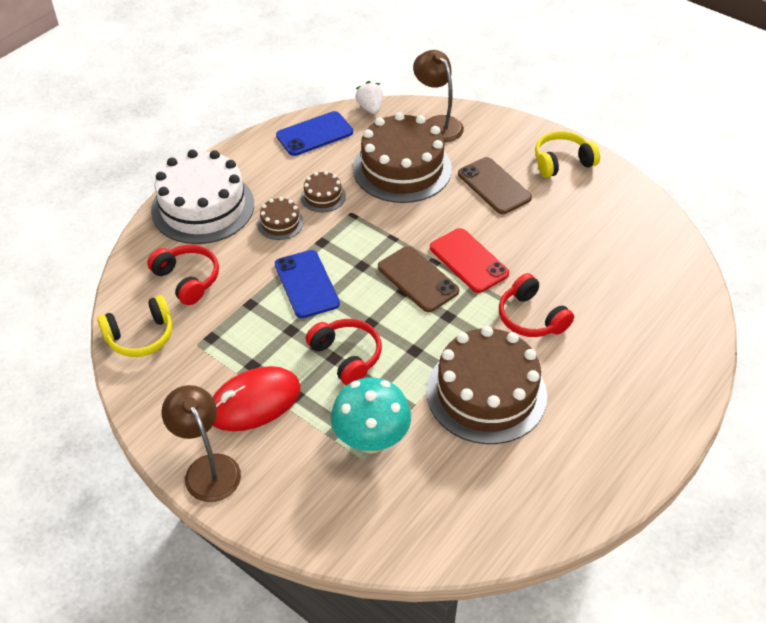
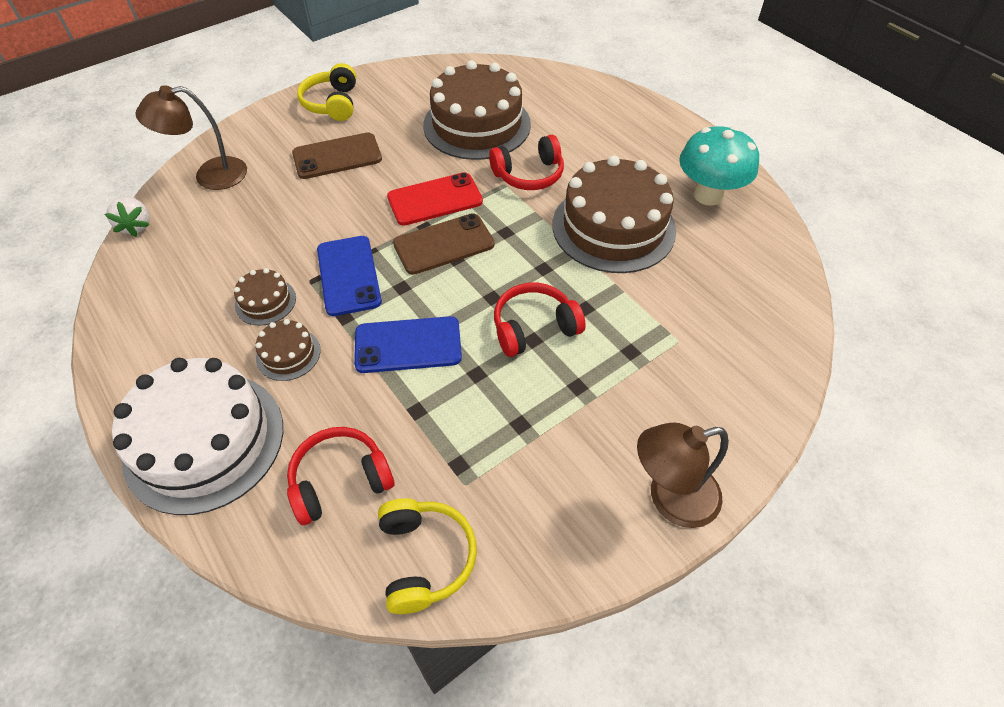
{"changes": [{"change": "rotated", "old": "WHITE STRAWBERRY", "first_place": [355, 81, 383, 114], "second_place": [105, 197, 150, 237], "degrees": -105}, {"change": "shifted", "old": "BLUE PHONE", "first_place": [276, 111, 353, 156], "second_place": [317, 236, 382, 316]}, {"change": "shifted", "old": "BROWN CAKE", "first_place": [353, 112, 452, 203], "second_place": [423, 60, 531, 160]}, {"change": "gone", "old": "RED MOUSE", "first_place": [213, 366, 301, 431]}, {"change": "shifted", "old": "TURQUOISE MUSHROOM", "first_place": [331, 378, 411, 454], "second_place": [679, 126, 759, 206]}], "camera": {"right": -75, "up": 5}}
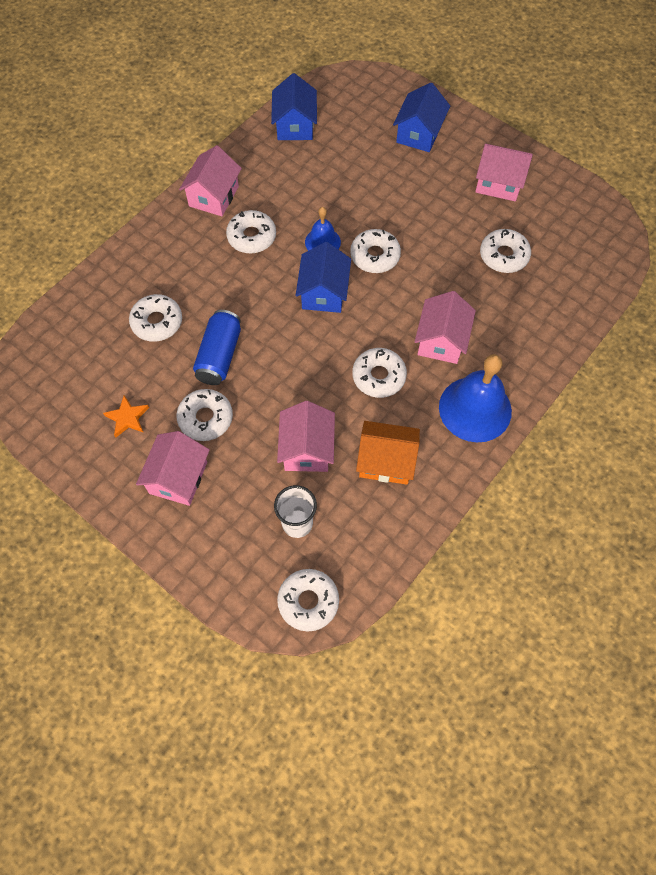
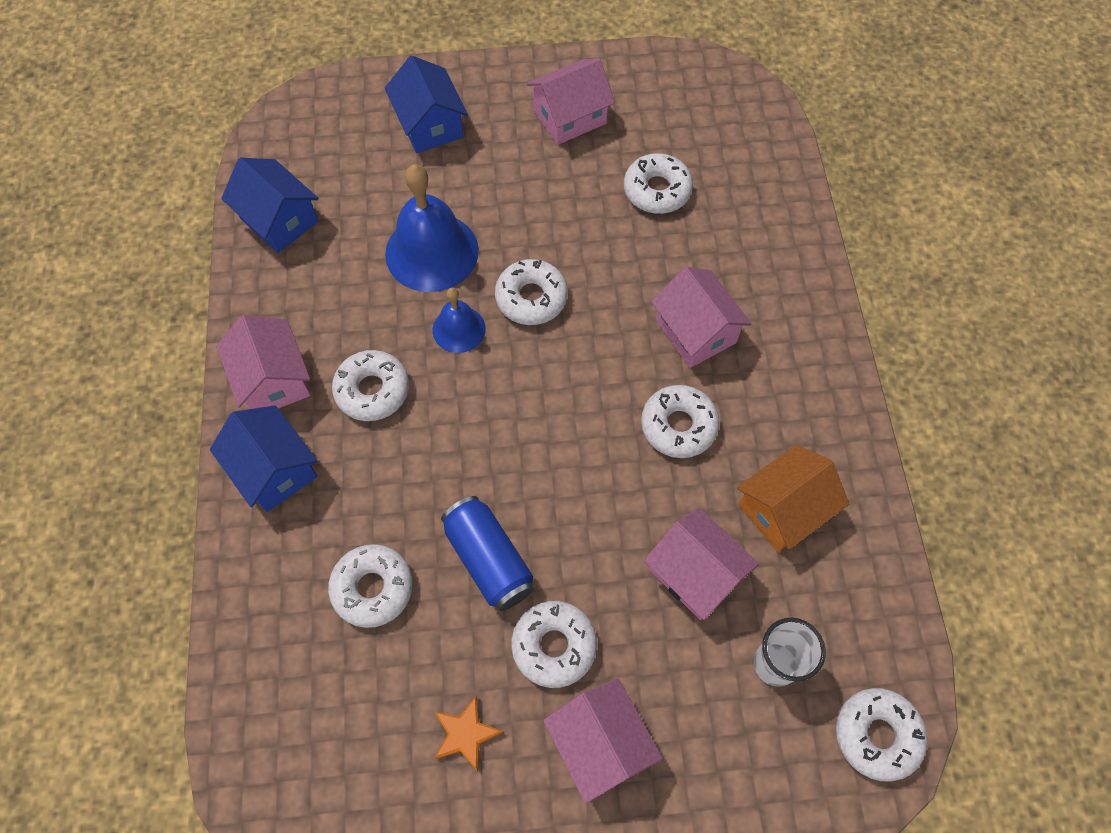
{"changes": [{"change": "shifted", "old": "BLUE HOUSE", "first_place": [296, 242, 351, 313], "second_place": [210, 405, 317, 512]}, {"change": "shifted", "old": "BLUE BELL", "first_place": [439, 354, 512, 442], "second_place": [385, 164, 479, 292]}], "camera": {"right": -45, "up": 0}}
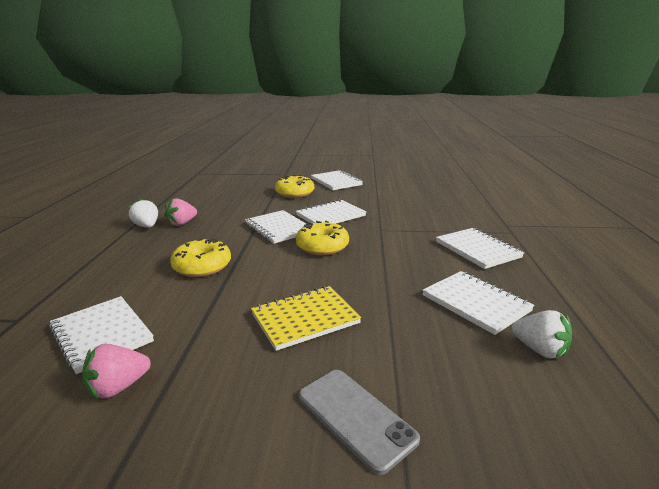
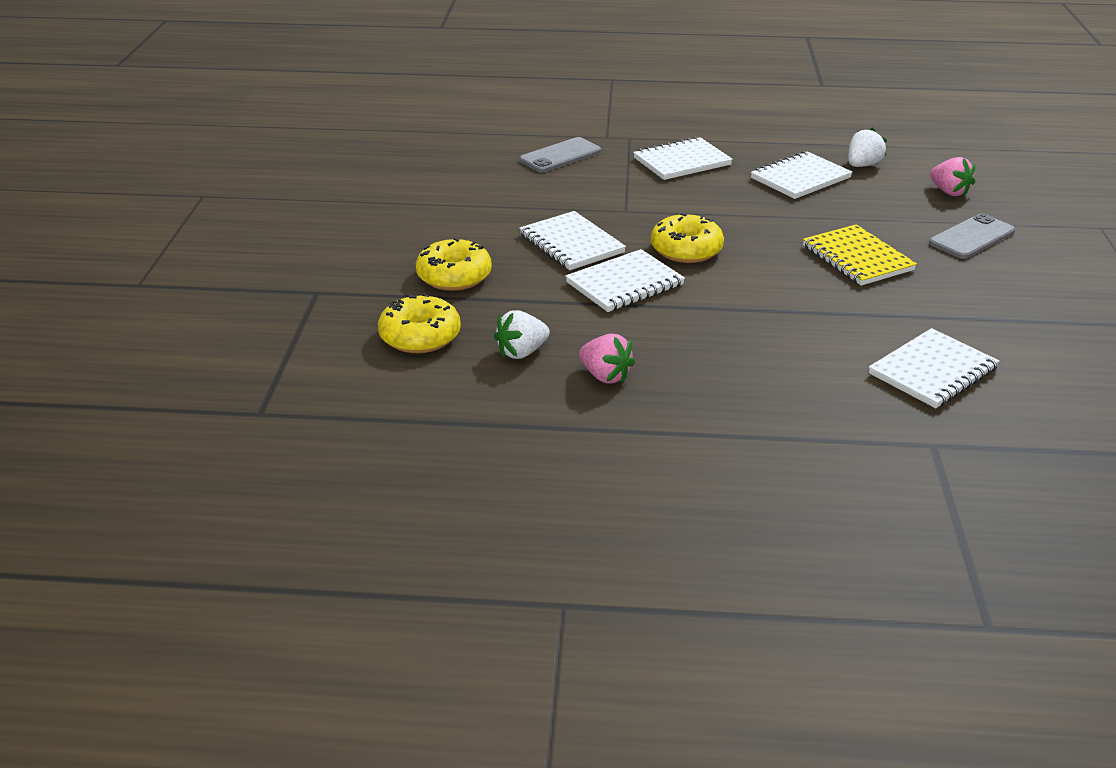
{"changes": [{"change": "gone", "old": "WHITE NOTEBOOK", "first_place": [311, 170, 363, 190]}, {"change": "shifted", "old": "WHITE STRAWBERRY", "first_place": [128, 198, 158, 228], "second_place": [494, 310, 550, 359]}, {"change": "shifted", "old": "YELLOW DONUT", "first_place": [170, 238, 231, 277], "second_place": [378, 293, 461, 353]}, {"change": "shifted", "old": "PINK STRAWBERRY", "first_place": [82, 344, 151, 399], "second_place": [930, 157, 975, 196]}, {"change": "new", "new": "GREY PHONE", "second_place": [519, 137, 601, 172]}], "camera": {"right": -90, "up": 10}}
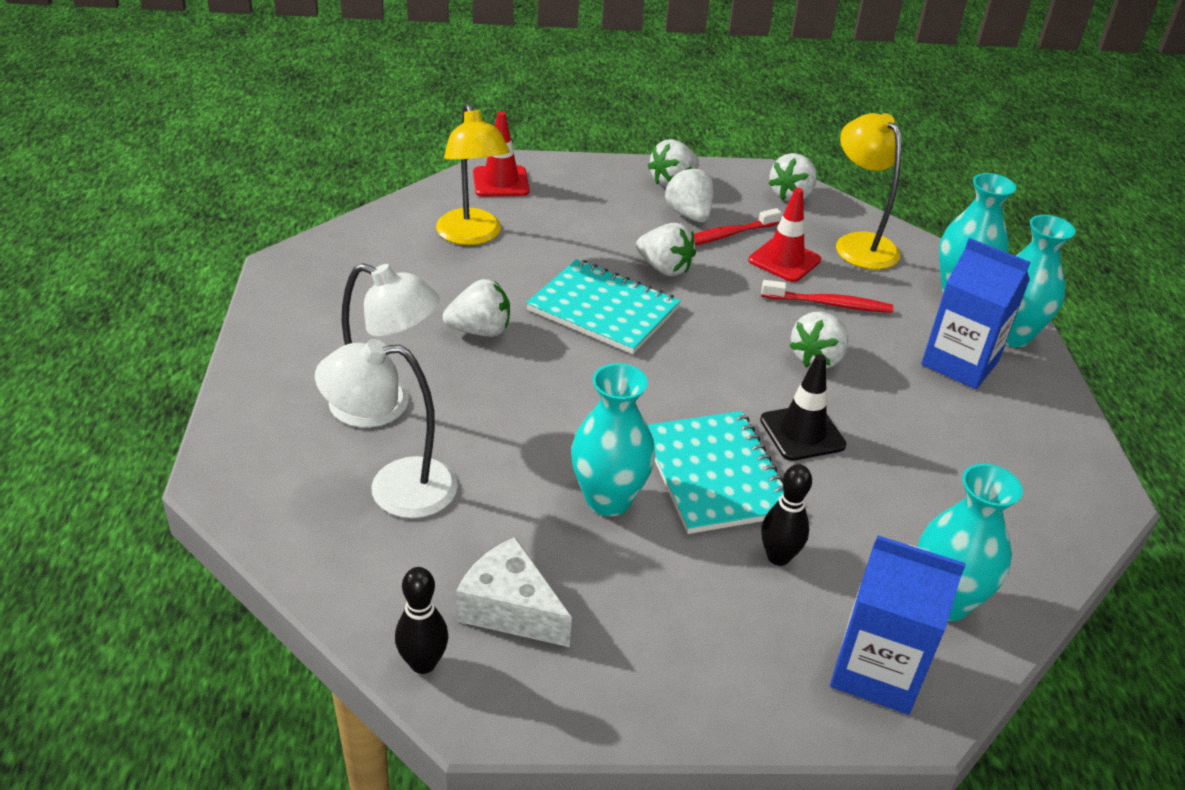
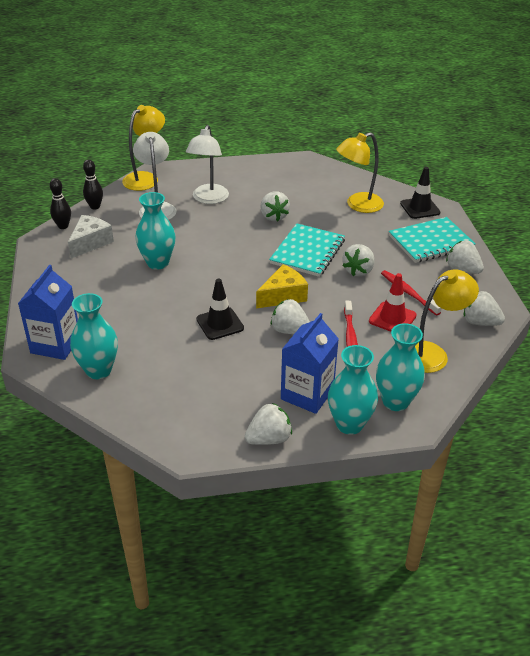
{"changes": [{"change": "repainted", "old": "RED TRAFFIC CONE", "new": "BLACK TRAFFIC CONE", "first_place": [473, 111, 530, 197], "second_place": [400, 167, 440, 219]}, {"change": "shifted", "old": "WHITE STRAWBERRY", "first_place": [665, 167, 714, 222], "second_place": [245, 403, 292, 445]}, {"change": "shifted", "old": "TURQUOISE NOTEBOOK", "first_place": [648, 411, 784, 534], "second_place": [389, 217, 476, 263]}, {"change": "shifted", "old": "BLACK BOWLING PIN", "first_place": [761, 464, 812, 566], "second_place": [83, 159, 103, 210]}, {"change": "new", "new": "YELLOW LAMP", "second_place": [122, 105, 165, 191]}, {"change": "new", "new": "YELLOW CHEESE", "second_place": [256, 264, 308, 308]}], "camera": {"right": 85, "up": 0}}
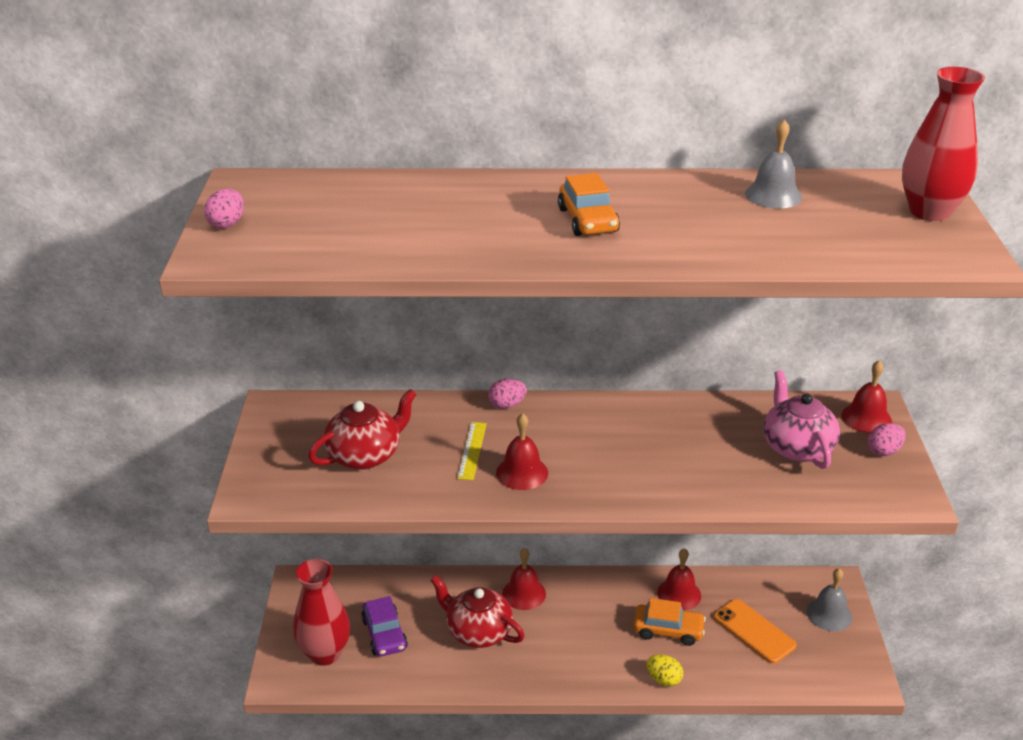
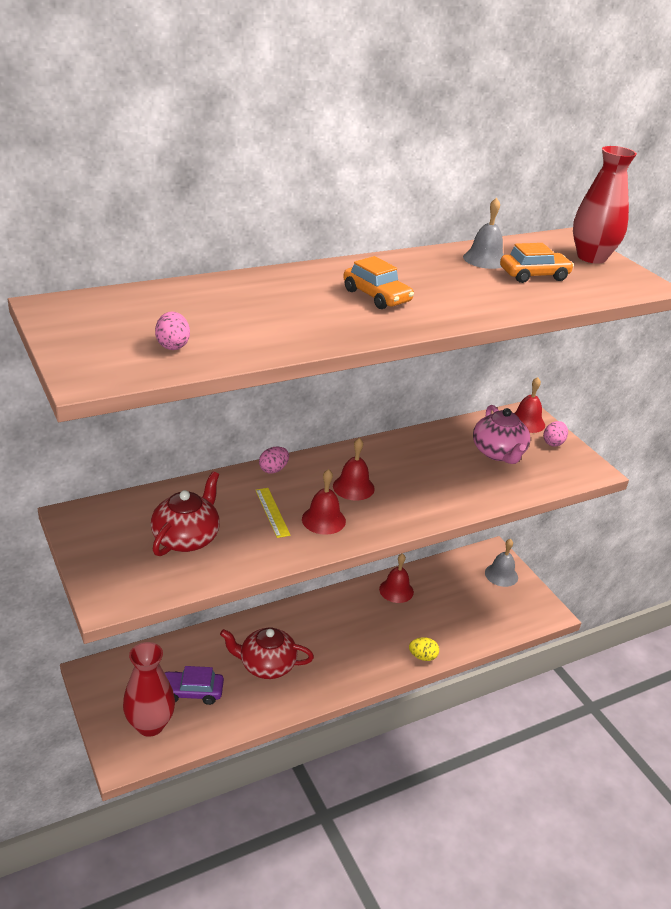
{"changes": [{"change": "shifted", "old": "PINK EGG", "first_place": [204, 189, 244, 229], "second_place": [155, 312, 190, 350]}, {"change": "rotated", "old": "PINK TEAPOT", "first_place": [763, 370, 840, 469], "second_place": [473, 405, 530, 464], "degrees": -150}, {"change": "shifted", "old": "RED BELL", "first_place": [502, 548, 546, 610], "second_place": [333, 438, 375, 500]}, {"change": "rotated", "old": "PURPLE CAR", "first_place": [361, 596, 408, 657], "second_place": [165, 666, 224, 705], "degrees": 135}, {"change": "shifted", "old": "ORANGE CAR", "first_place": [634, 598, 706, 646], "second_place": [500, 243, 574, 283]}, {"change": "gone", "old": "ORANGE PHONE", "first_place": [714, 599, 797, 664]}], "camera": {"right": -30, "up": 0}}
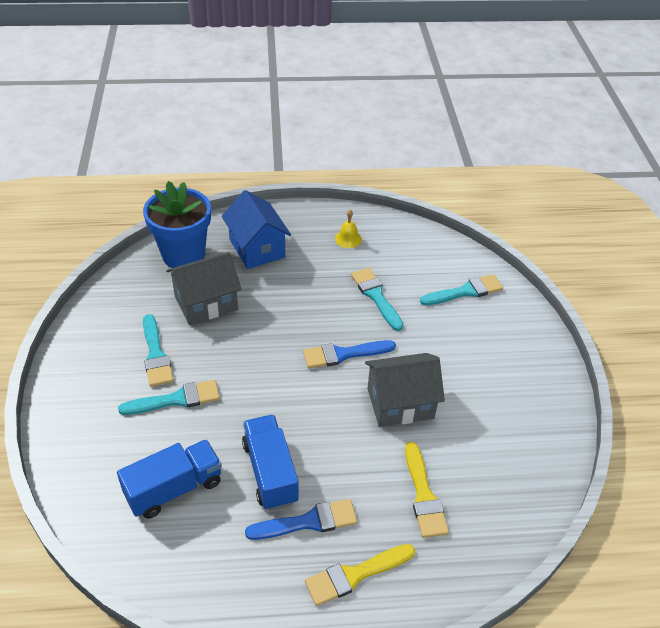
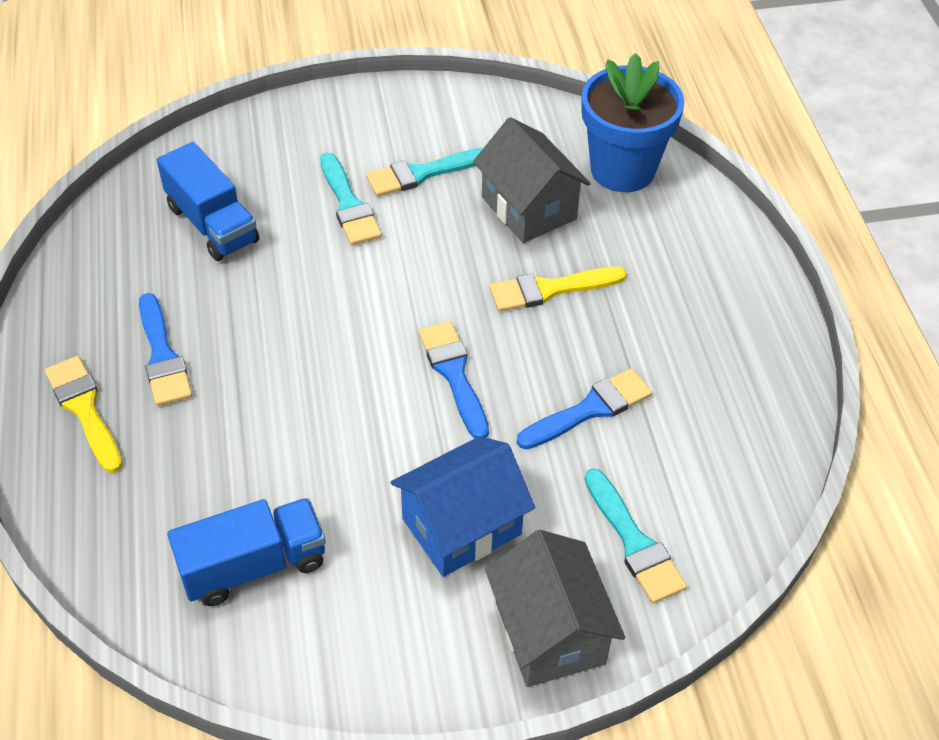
{"changes": [{"change": "shifted", "old": "BLUE HOUSE", "first_place": [222, 190, 291, 269], "second_place": [391, 436, 535, 577]}, {"change": "gone", "old": "YELLOW BELL", "first_place": [335, 210, 362, 248]}, {"change": "repainted", "old": "TURQUOISE BRUSH", "new": "BLUE BRUSH", "first_place": [351, 268, 404, 331], "second_place": [517, 368, 652, 449]}, {"change": "shifted", "old": "GREY HOUSE", "first_place": [365, 353, 445, 427], "second_place": [485, 530, 625, 687]}, {"change": "shifted", "old": "BLUE TRUCK", "first_place": [242, 415, 299, 510], "second_place": [167, 498, 326, 606]}, {"change": "shifted", "old": "YELLOW BRUSH", "first_place": [405, 442, 449, 538], "second_place": [489, 267, 627, 312]}], "camera": {"right": 85, "up": 5}}
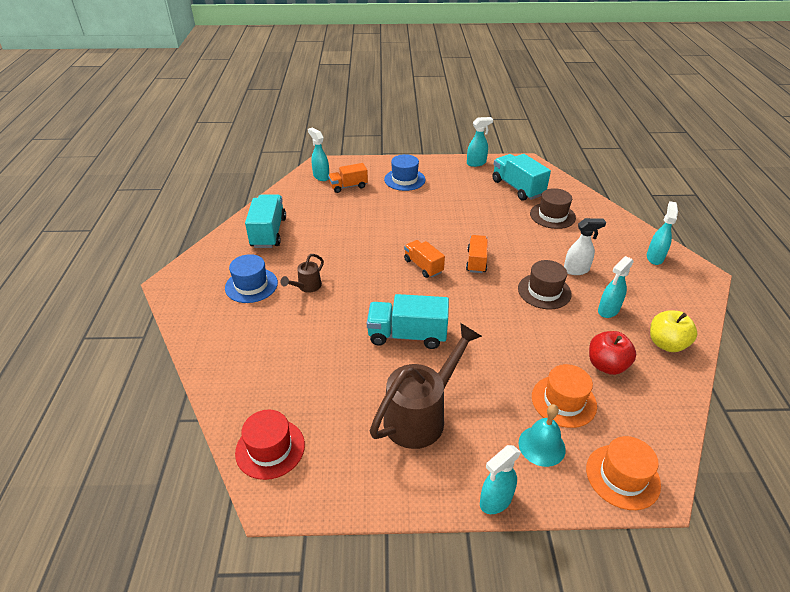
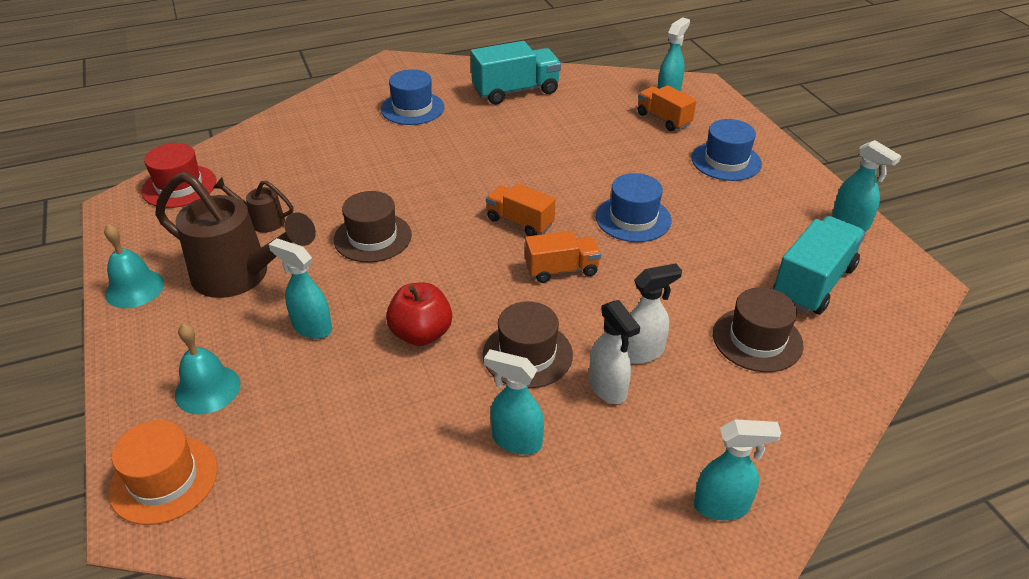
{"changes": [{"change": "rotated", "old": "ORANGE TRUCK", "first_place": [404, 240, 445, 278], "second_place": [486, 184, 556, 236], "degrees": -90}, {"change": "shifted", "old": "BROWN WATERING CAN", "first_place": [280, 254, 324, 293], "second_place": [213, 178, 294, 233]}, {"change": "swapped", "old": "TURQUOISE TRUCK", "new": "BROWN HAT", "first_place": [367, 294, 449, 349], "second_place": [334, 191, 412, 262]}, {"change": "gone", "old": "YELLOW APPLE", "first_place": [650, 311, 697, 352]}, {"change": "shifted", "old": "RED APPLE", "first_place": [589, 331, 636, 375], "second_place": [386, 283, 452, 346]}, {"change": "gone", "old": "ORANGE HAT", "first_place": [532, 364, 597, 428]}, {"change": "shifted", "old": "TURQUOISE SPRAY BOTTLE", "first_place": [480, 445, 521, 514], "second_place": [269, 238, 332, 339]}, {"change": "new", "new": "BLUE HAT", "second_place": [596, 173, 672, 242]}, {"change": "new", "new": "TURQUOISE BELL", "second_place": [104, 224, 164, 308]}, {"change": "new", "new": "WHITE SPRAY BOTTLE", "second_place": [627, 263, 682, 364]}], "camera": {"right": 70, "up": 0}}
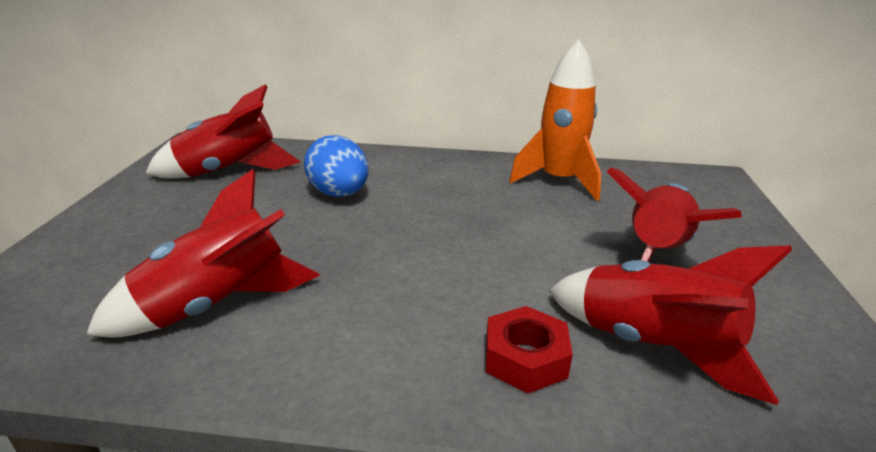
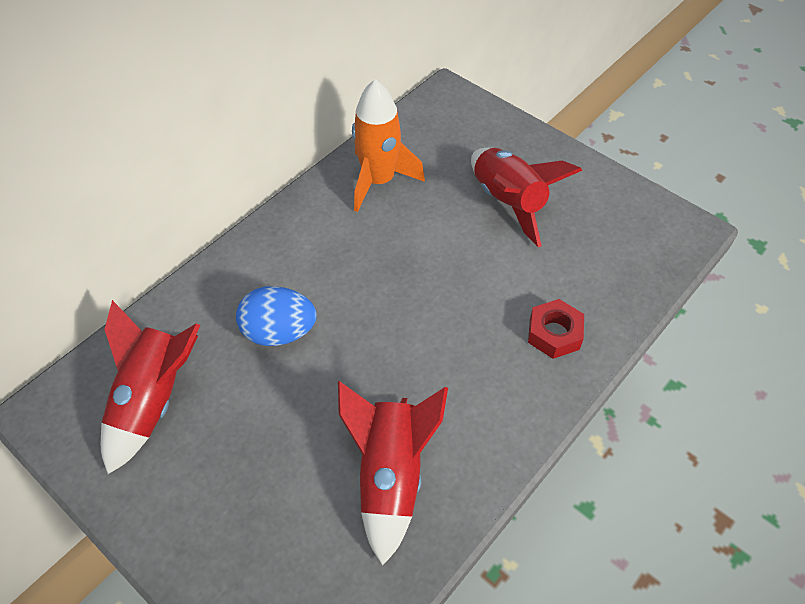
{"changes": [{"change": "gone", "old": "RED ROCKET", "first_place": [549, 245, 792, 405]}], "camera": {"right": -55, "up": 25}}
